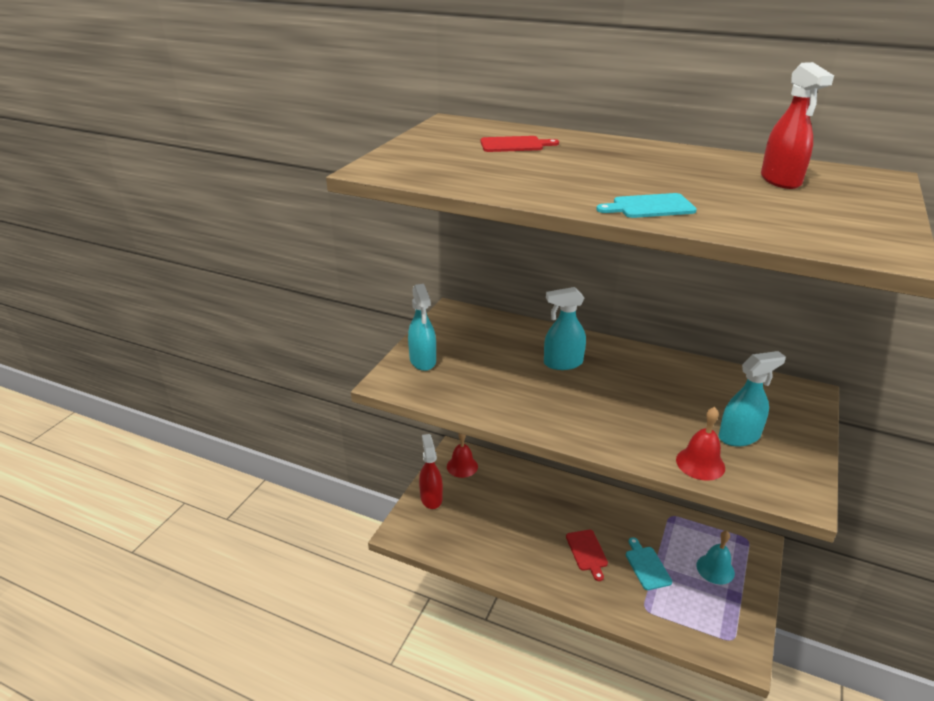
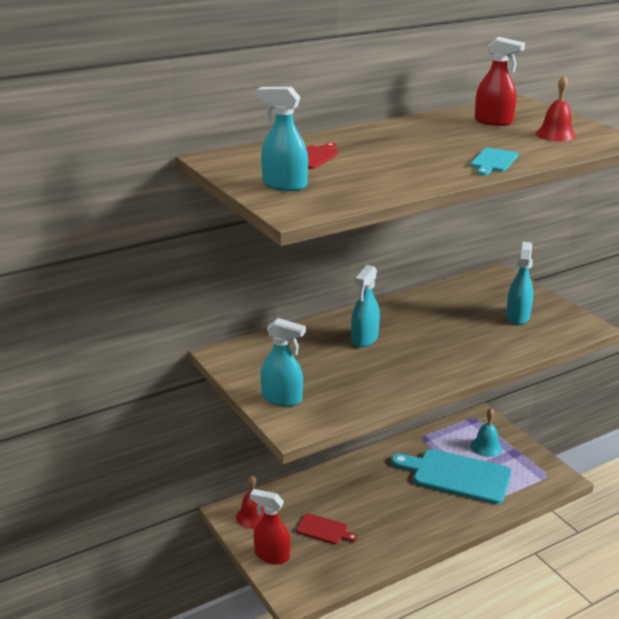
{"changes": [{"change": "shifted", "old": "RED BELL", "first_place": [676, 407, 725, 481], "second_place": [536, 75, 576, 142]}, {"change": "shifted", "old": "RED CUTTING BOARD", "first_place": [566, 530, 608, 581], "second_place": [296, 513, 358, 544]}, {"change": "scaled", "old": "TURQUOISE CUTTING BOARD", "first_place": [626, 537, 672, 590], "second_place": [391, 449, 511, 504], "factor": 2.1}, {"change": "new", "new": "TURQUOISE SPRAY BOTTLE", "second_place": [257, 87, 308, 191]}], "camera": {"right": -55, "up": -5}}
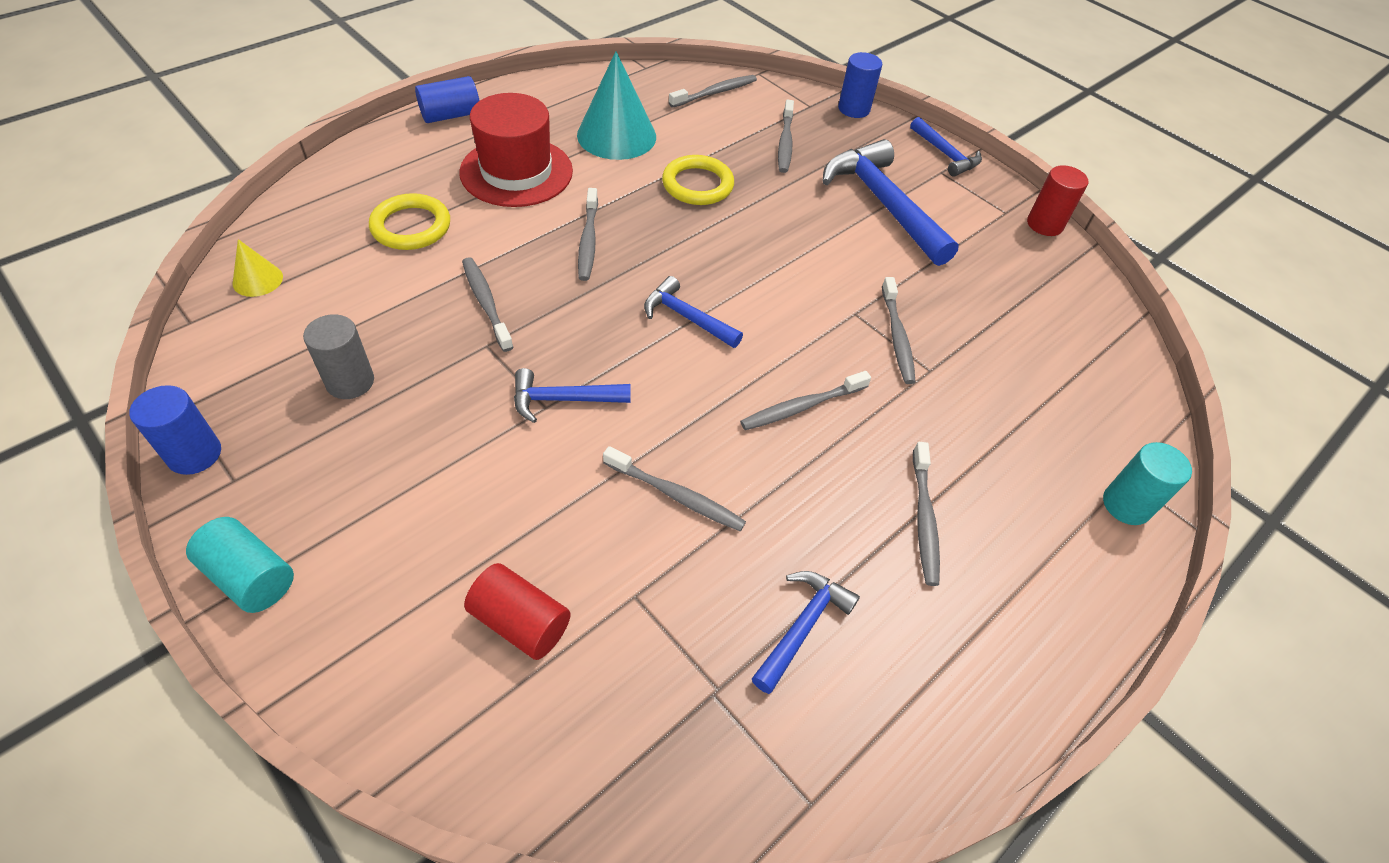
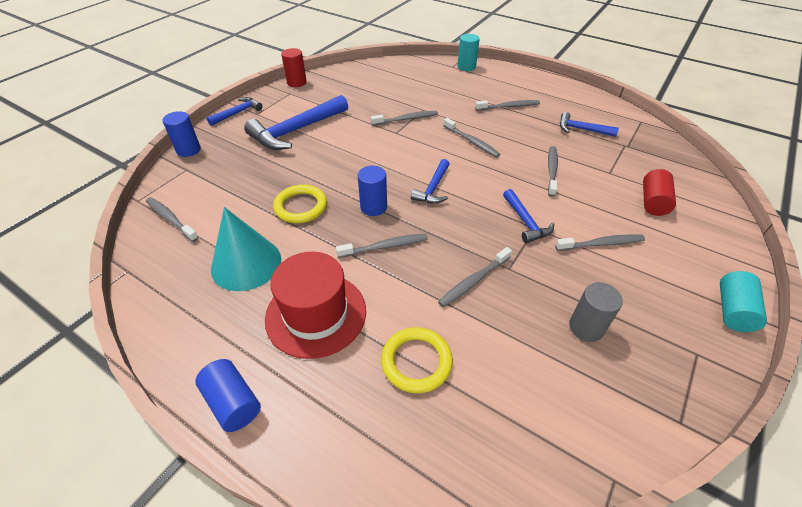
{"changes": [{"change": "shifted", "old": "GREY TOOTHBRUSH", "first_place": [778, 100, 794, 173], "second_place": [555, 234, 645, 251]}, {"change": "gone", "old": "YELLOW CONE", "first_place": [233, 239, 283, 297]}, {"change": "shifted", "old": "BLUE CYLINDER", "first_place": [129, 385, 221, 475], "second_place": [358, 166, 387, 216]}], "camera": {"right": -100, "up": -5}}
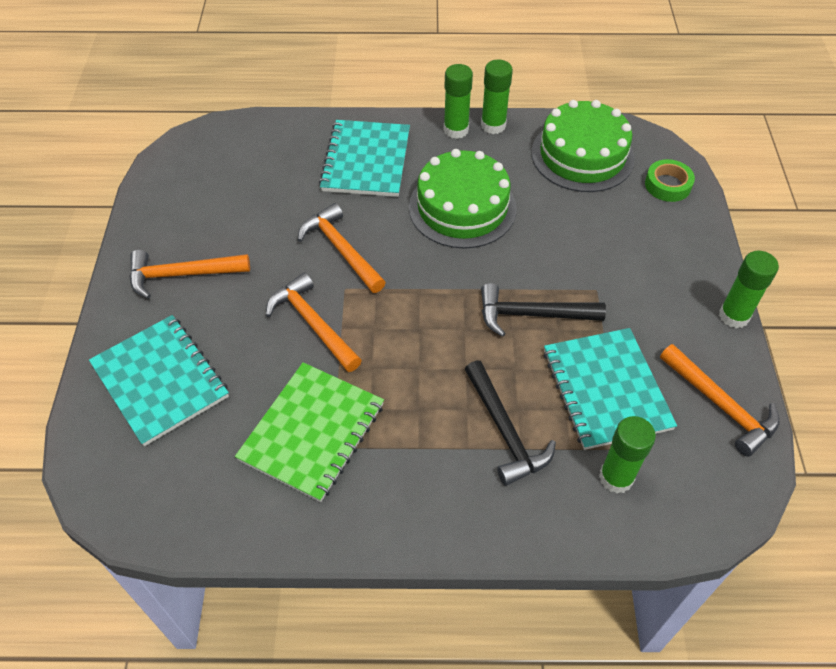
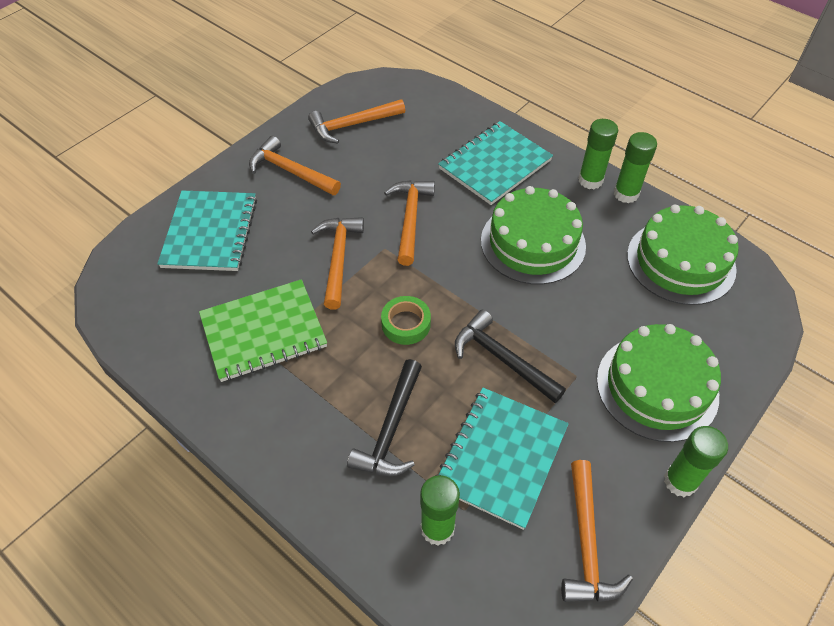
{"changes": [{"change": "shifted", "old": "GREEN TAPE", "first_place": [645, 159, 695, 202], "second_place": [381, 296, 431, 345]}, {"change": "new", "new": "ORANGE HAMMER", "second_place": [308, 99, 405, 143]}, {"change": "new", "new": "GREEN CAKE", "second_place": [597, 324, 721, 442]}], "camera": {"right": 40, "up": 0}}
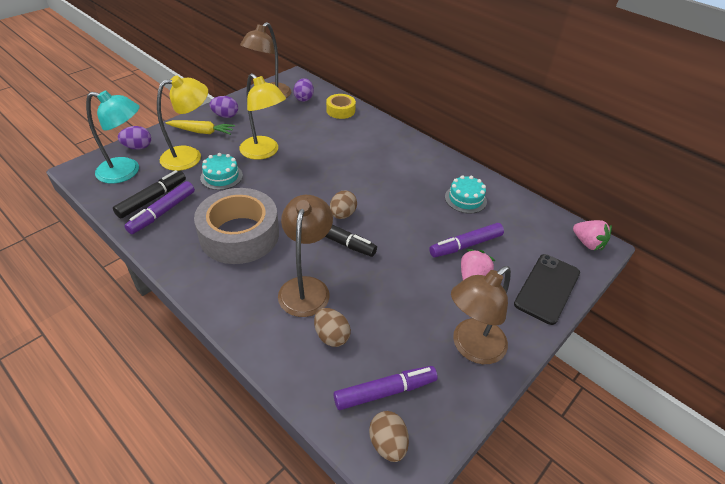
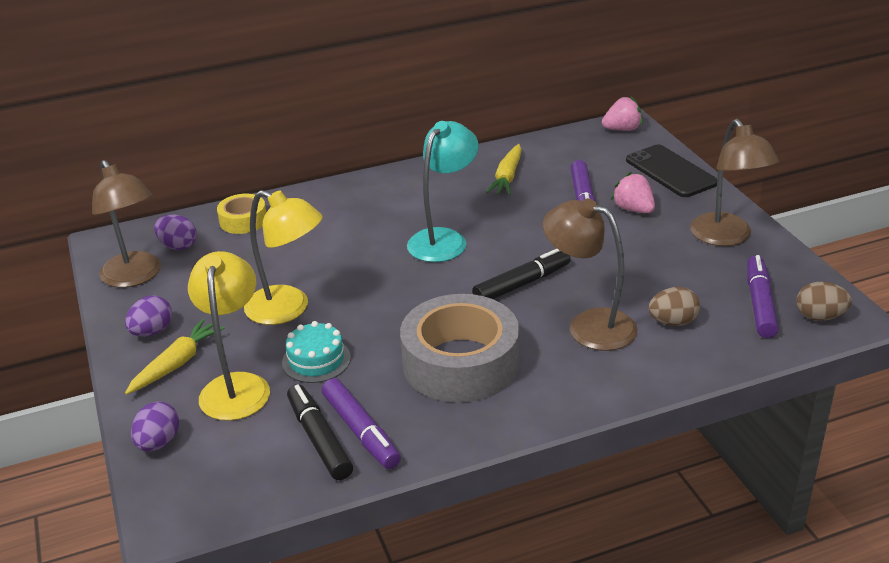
{"changes": [{"change": "rotated", "old": "YELLOW LAMP", "first_place": [239, 73, 286, 160], "second_place": [244, 190, 323, 325], "degrees": 45}, {"change": "shifted", "old": "TURQUOISE LAMP", "first_place": [86, 91, 140, 184], "second_place": [407, 121, 479, 262]}, {"change": "swapped", "old": "TURQUOISE CAKE", "new": "YELLOW CARROT", "first_place": [445, 175, 487, 214], "second_place": [486, 144, 522, 195]}, {"change": "gone", "old": "BROWN EGG", "first_place": [330, 191, 357, 219]}], "camera": {"right": -60, "up": -10}}
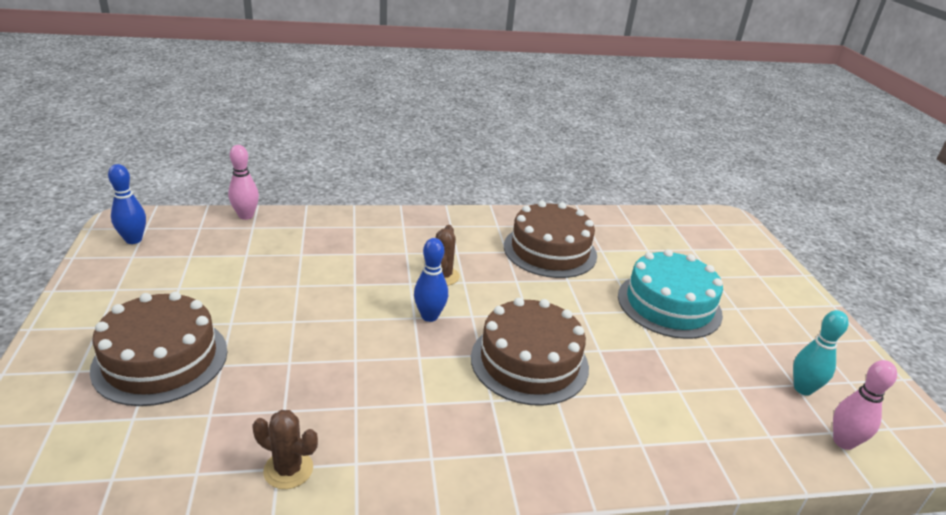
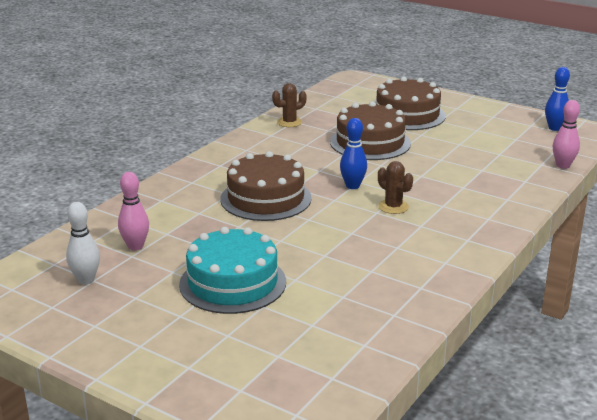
{"changes": [{"change": "shifted", "old": "BROWN CAKE", "first_place": [504, 201, 597, 278], "second_place": [330, 101, 411, 160]}, {"change": "repainted", "old": "TURQUOISE BOWLING PIN", "new": "WHITE BOWLING PIN", "first_place": [793, 310, 849, 396], "second_place": [66, 202, 100, 284]}, {"change": "shifted", "old": "PINK BOWLING PIN", "first_place": [833, 360, 897, 450], "second_place": [118, 172, 149, 250]}], "camera": {"right": 135, "up": -5}}
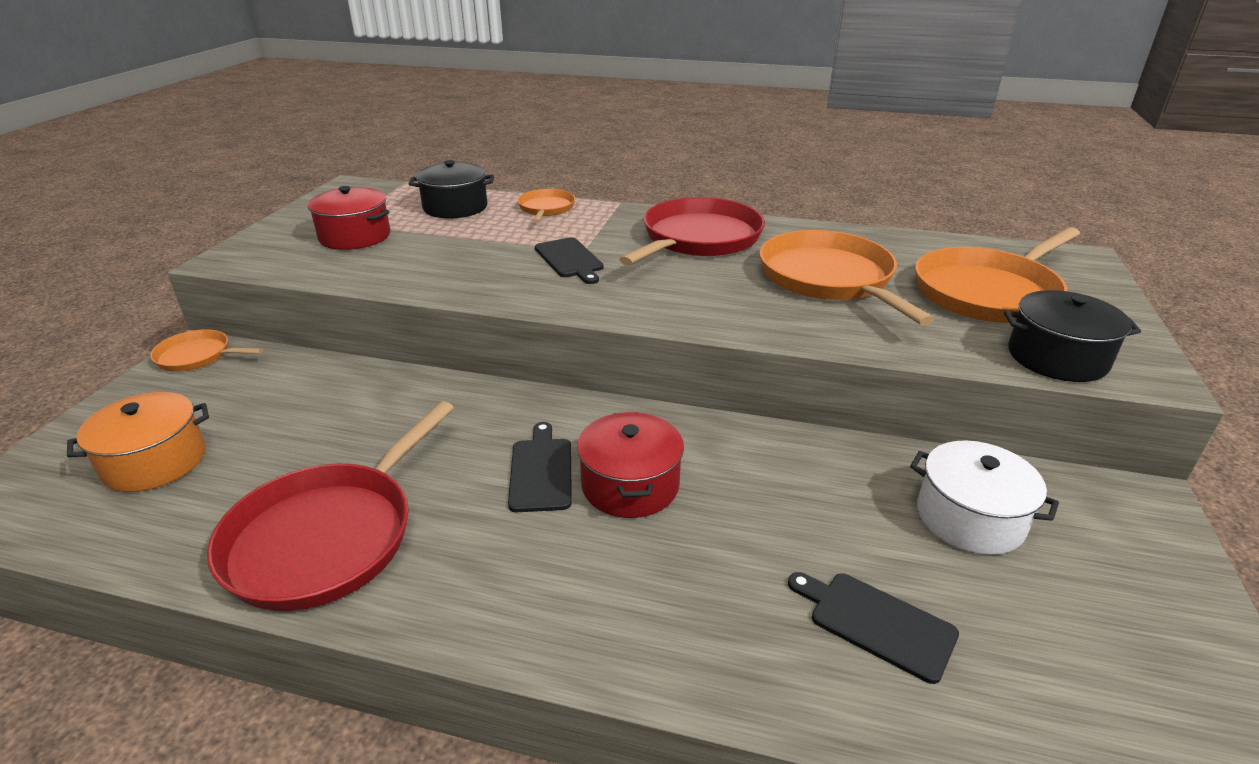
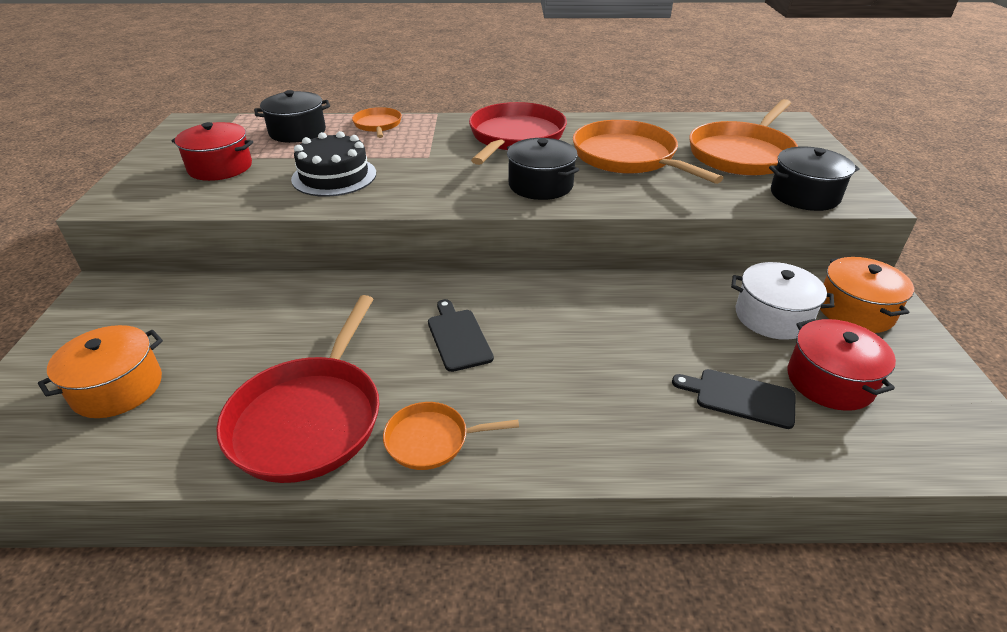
{"changes": [{"change": "gone", "old": "BLACK CUTTING BOARD", "first_place": [535, 237, 604, 284]}, {"change": "shifted", "old": "ORANGE PAN", "first_place": [150, 329, 263, 372], "second_place": [383, 402, 519, 470]}, {"change": "shifted", "old": "RED POT", "first_place": [577, 412, 684, 518], "second_place": [788, 319, 896, 411]}, {"change": "new", "new": "BLACK CAKE", "second_place": [291, 131, 376, 197]}, {"change": "new", "new": "BLACK POT", "second_place": [507, 138, 579, 200]}, {"change": "new", "new": "ORANGE POT", "second_place": [820, 257, 914, 333]}], "camera": {"right": -15, "up": 5}}
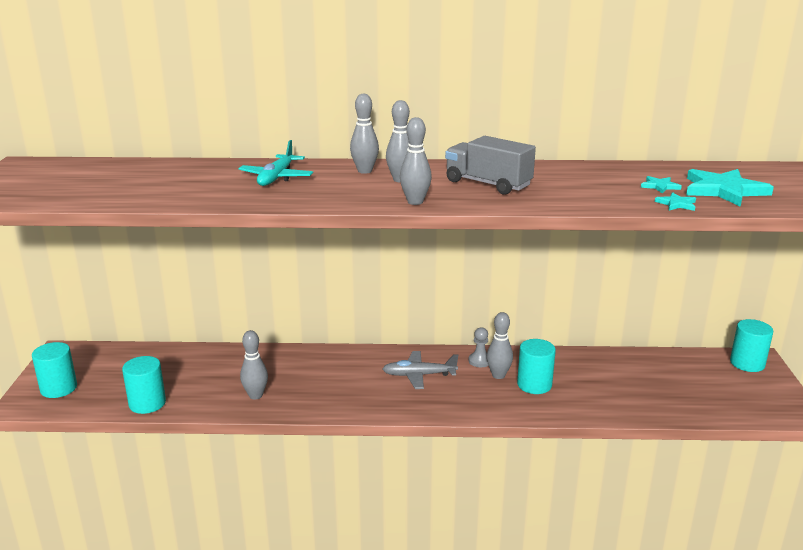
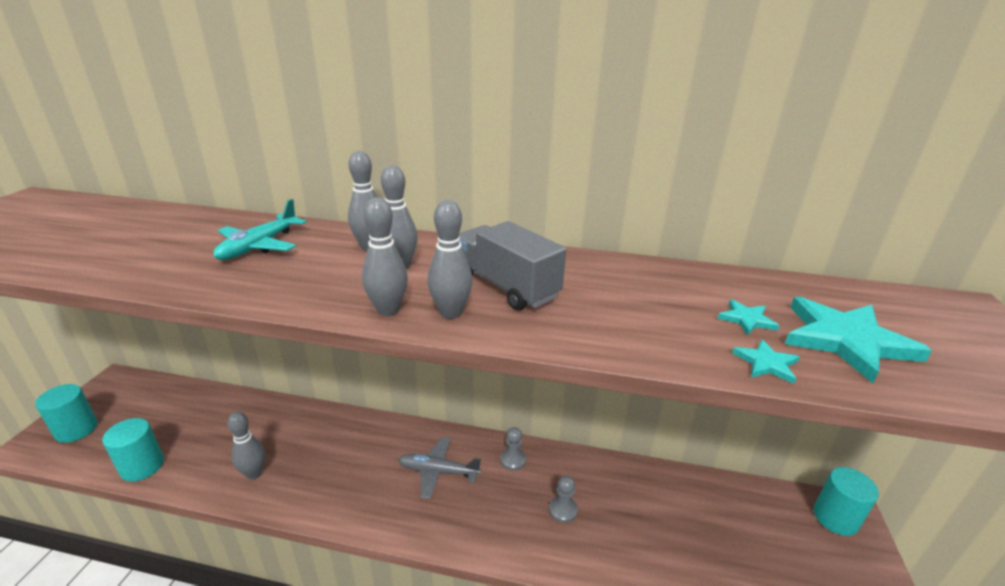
{"changes": [{"change": "shifted", "old": "GREY BOWLING PIN", "first_place": [487, 312, 513, 379], "second_place": [428, 200, 473, 319]}, {"change": "swapped", "old": "TURQUOISE CYLINDER", "new": "GREY PAWN", "first_place": [517, 339, 556, 394], "second_place": [549, 476, 578, 523]}], "camera": {"right": 10, "up": 5}}
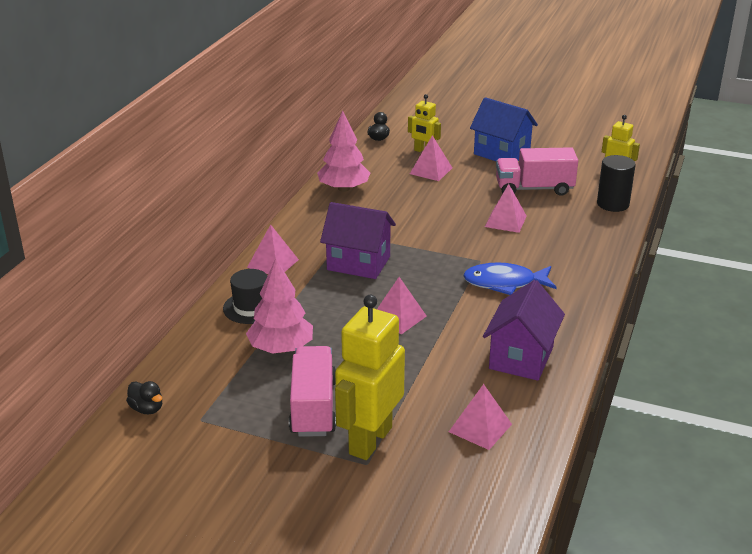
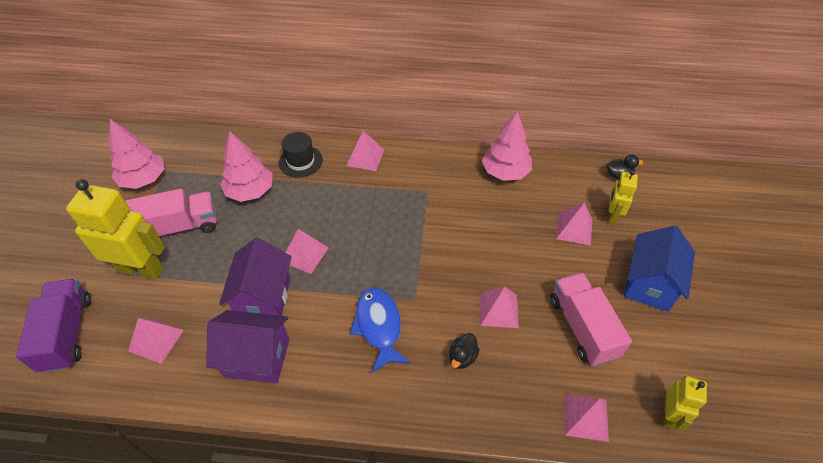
{"changes": [{"change": "swapped", "old": "BLACK CYLINDER", "new": "PINK PYRAMID", "first_place": [597, 155, 636, 212], "second_place": [564, 394, 609, 442]}, {"change": "shifted", "old": "PURPLE HOUSE", "first_place": [320, 202, 396, 279], "second_place": [219, 238, 291, 316]}, {"change": "shifted", "old": "BLACK DUCK", "first_place": [126, 381, 162, 414], "second_place": [449, 333, 480, 369]}, {"change": "new", "new": "PINK TREE", "second_place": [109, 119, 165, 189]}, {"change": "new", "new": "PURPLE TRUCK", "second_place": [16, 279, 91, 373]}], "camera": {"right": 75, "up": 20}}
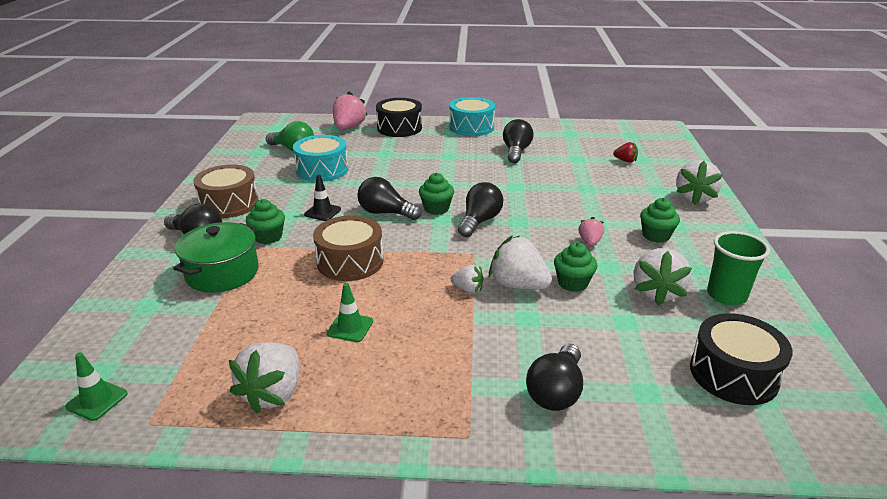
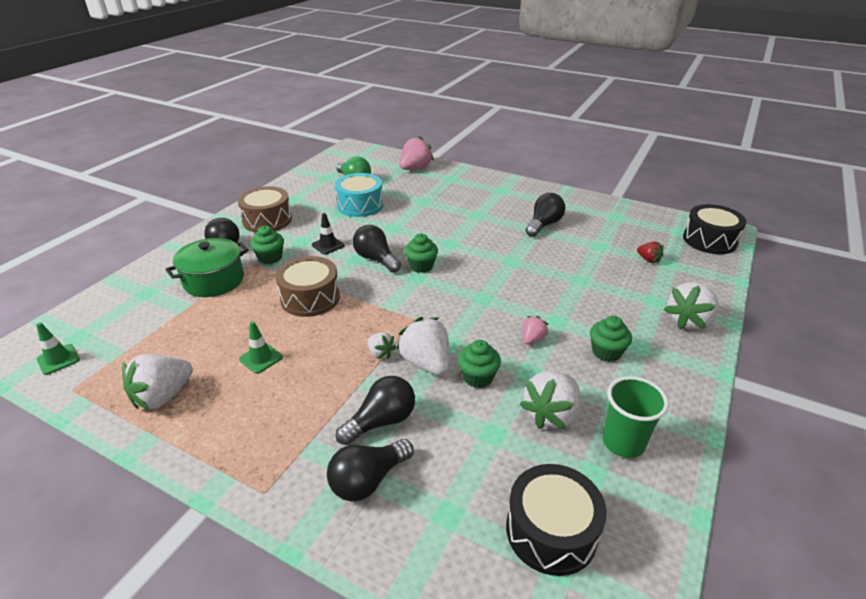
{"changes": [{"change": "gone", "old": "TURQUOISE DRUM", "first_place": [449, 97, 495, 136]}, {"change": "shifted", "old": "BLACK DRUM", "first_place": [376, 98, 422, 137], "second_place": [683, 204, 747, 254]}, {"change": "shifted", "old": "BLACK LIGHT BULB", "first_place": [458, 182, 503, 237], "second_place": [336, 376, 415, 445]}], "camera": {"right": 25, "up": 5}}
